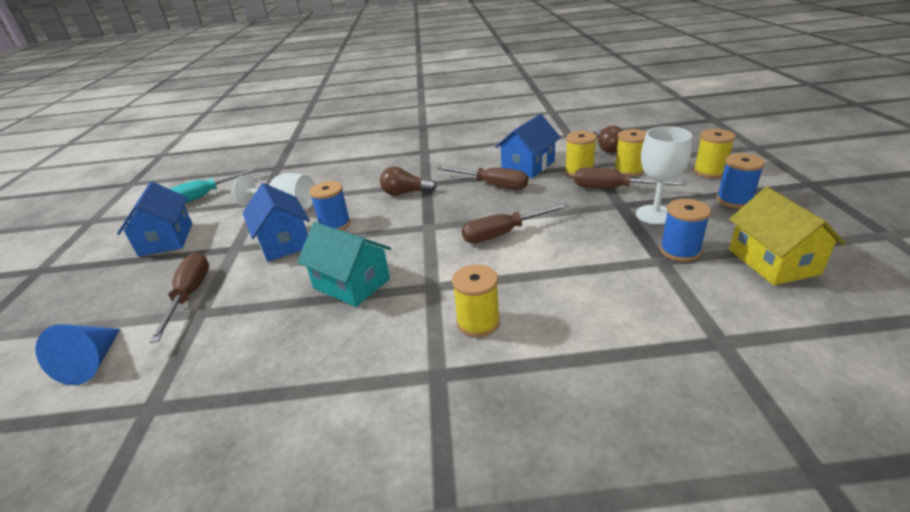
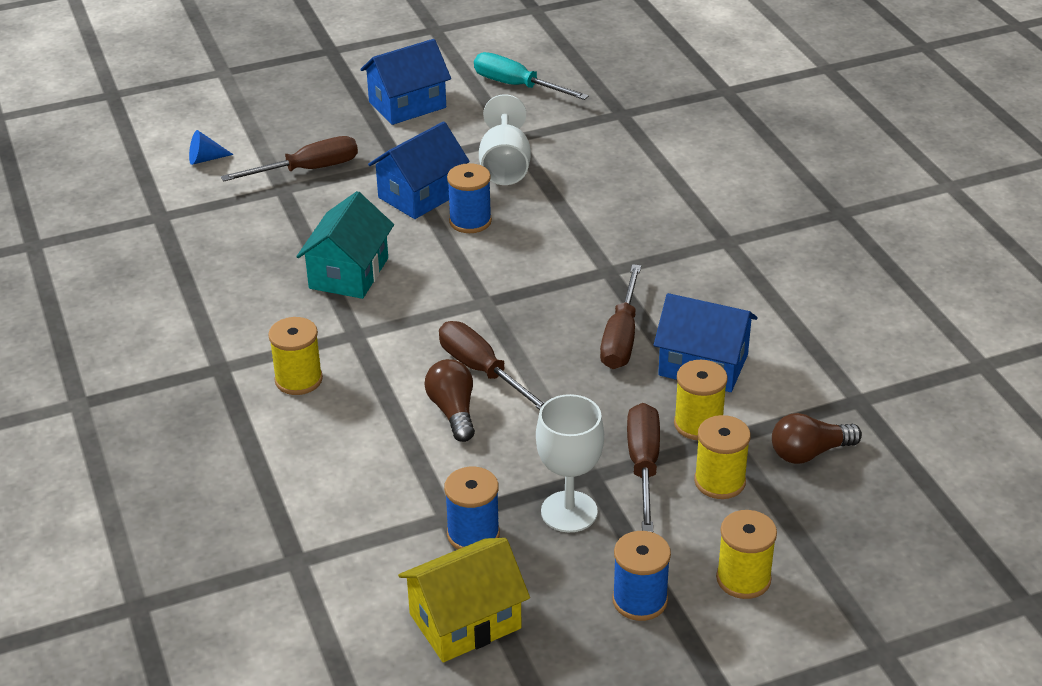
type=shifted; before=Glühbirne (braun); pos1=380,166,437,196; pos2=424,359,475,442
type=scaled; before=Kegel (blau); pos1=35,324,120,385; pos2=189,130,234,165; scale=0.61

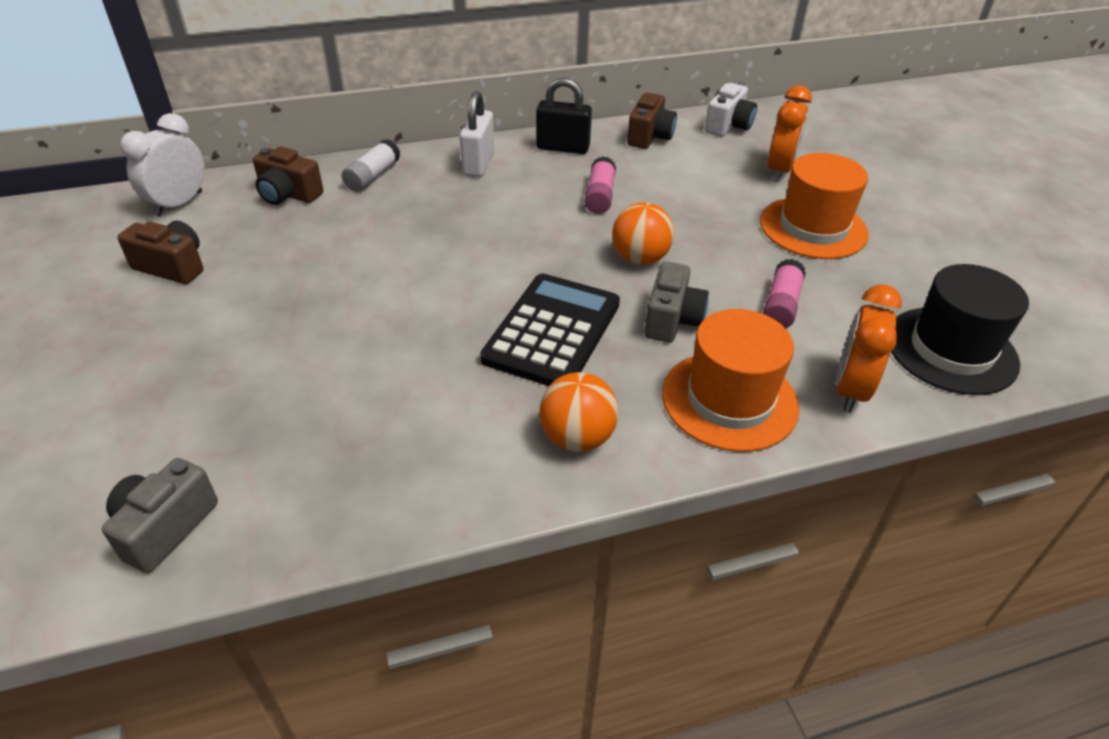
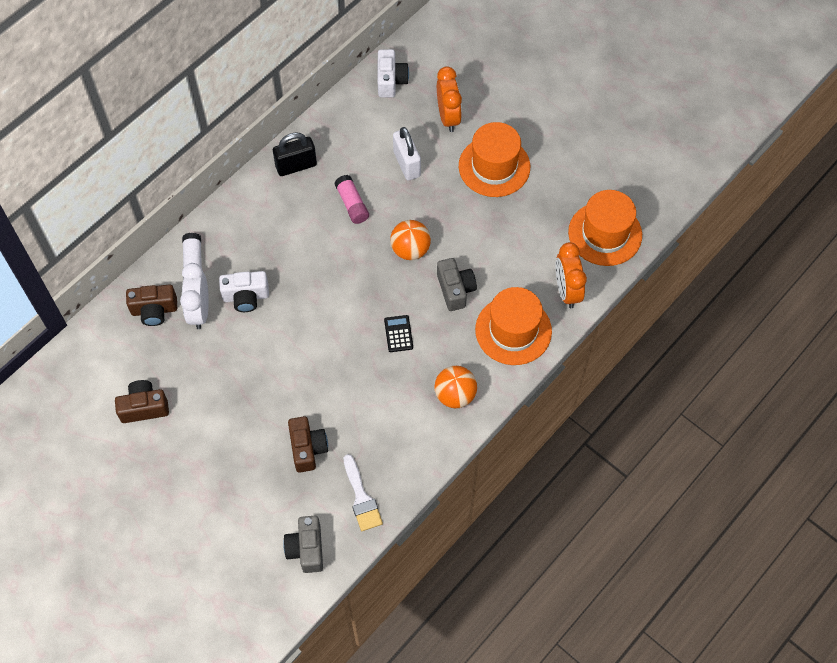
type=shifted; before=Vorhängeschloss (weiß); pos1=460,91,494,177; pos2=393,127,421,180
type=shifted; before=Kamera (braun); pos1=627,93,677,149; pos2=288,416,328,473
type=shifted; before=Wecker (weiß); pos1=120,113,205,217; pos2=180,263,209,329
type=gone; before=Klebestift (rosa); pos1=763,259,806,328
type=repainted; before=Hut (schwarz); after=Hut (orange); pos1=891,264,1029,395; pos2=568,190,642,266
type=scaled; before=Taschenrechner (schwarz); pos1=480,274,620,386; pos2=384,315,413,352; scale=0.43
type=new; after=Kamera (weiß); pos2=219,271,269,312
type=new; after=Pinsel (weiß); pos2=344,454,383,531

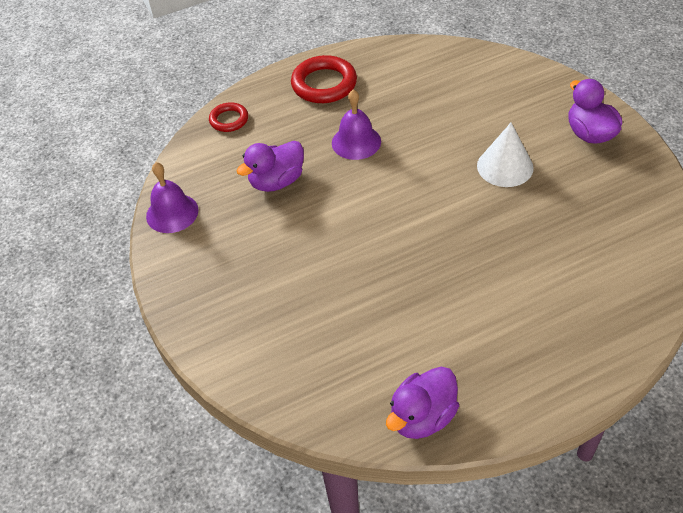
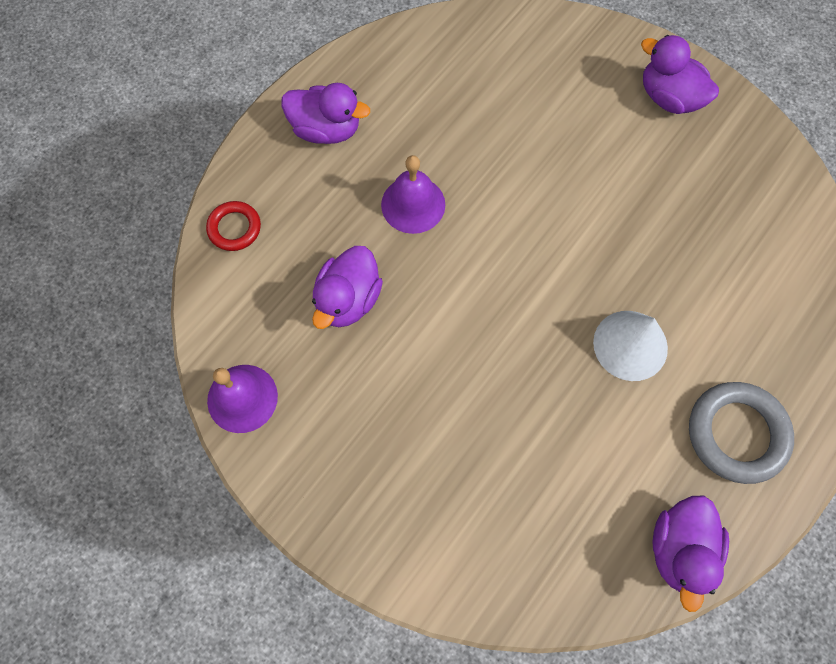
type=swapped; before=Ring (rot); after=Ente (lila); pos1=291,55,357,103; pos2=281,83,370,144
type=shifted; before=Kegel (weiß); pos1=477,123,534,187; pos2=593,311,668,381
type=new; after=Ring (grau); pos2=689,382,794,484

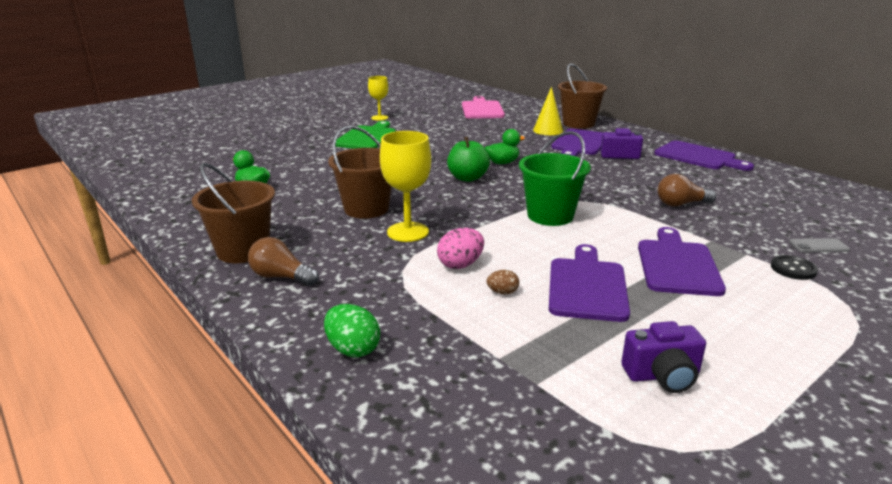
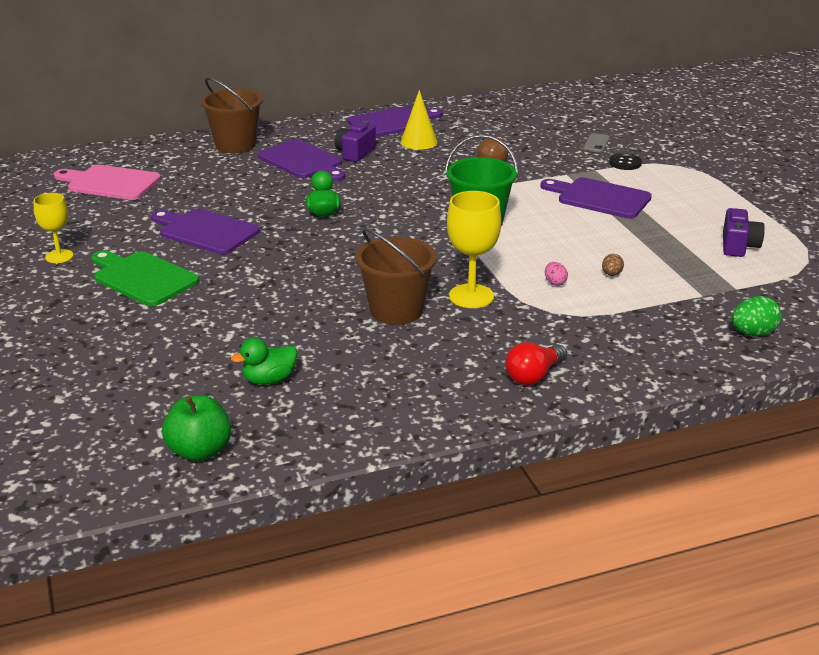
type=shifted; before=Kegel (gelb); pos1=533,86,563,135; pos2=401,90,437,150
type=shifted; before=Apfel (grün); pos1=447,137,490,182; pos2=162,395,231,461
type=gone; before=Eimer (braun); pos1=192,163,275,263
type=scaled; before=Ei (rosa); pos1=437,228,484,269; pos2=545,262,568,286; scale=0.58
type=repainted; before=Glühbirne (braun); after=Glühbirne (rot); pos1=248,237,319,286; pos2=505,342,567,385
type=shifted; before=Schneidebrett (lila); pos1=549,244,630,322; pos2=151,209,260,255
type=shifted; before=Ei (grün); pos1=324,304,380,357; pos2=732,296,781,336

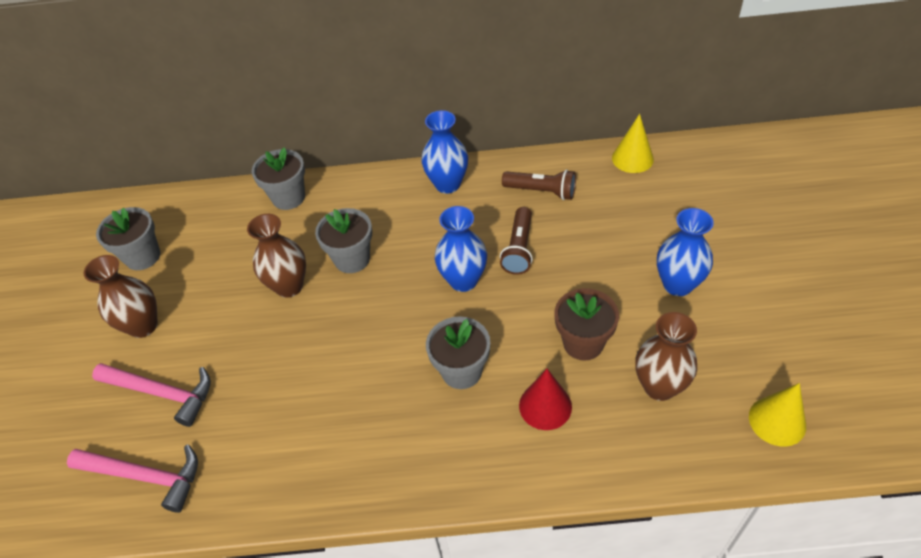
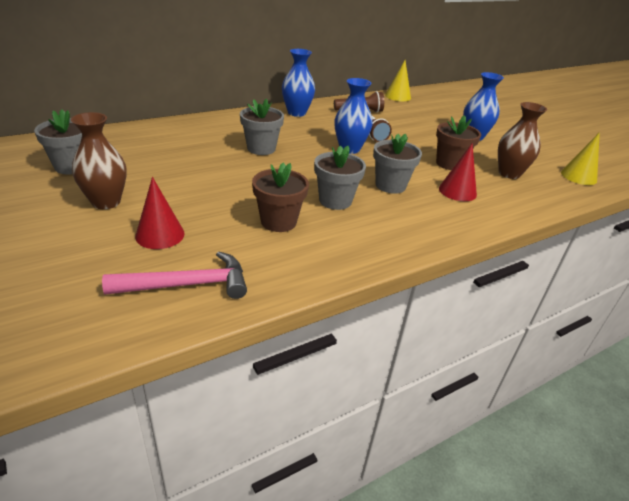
type=shifted; before=Blumentopf (grau); pos1=252,147,305,210; pos2=314,145,366,210
type=gone; before=Vase (braun); pos1=247,214,306,298
type=swapped; before=Hammer (rosa); after=Kegel (rot); pos1=92,363,211,427; pos2=135,177,185,249
type=new; after=Blumentopf (braun); pos2=252,163,309,232

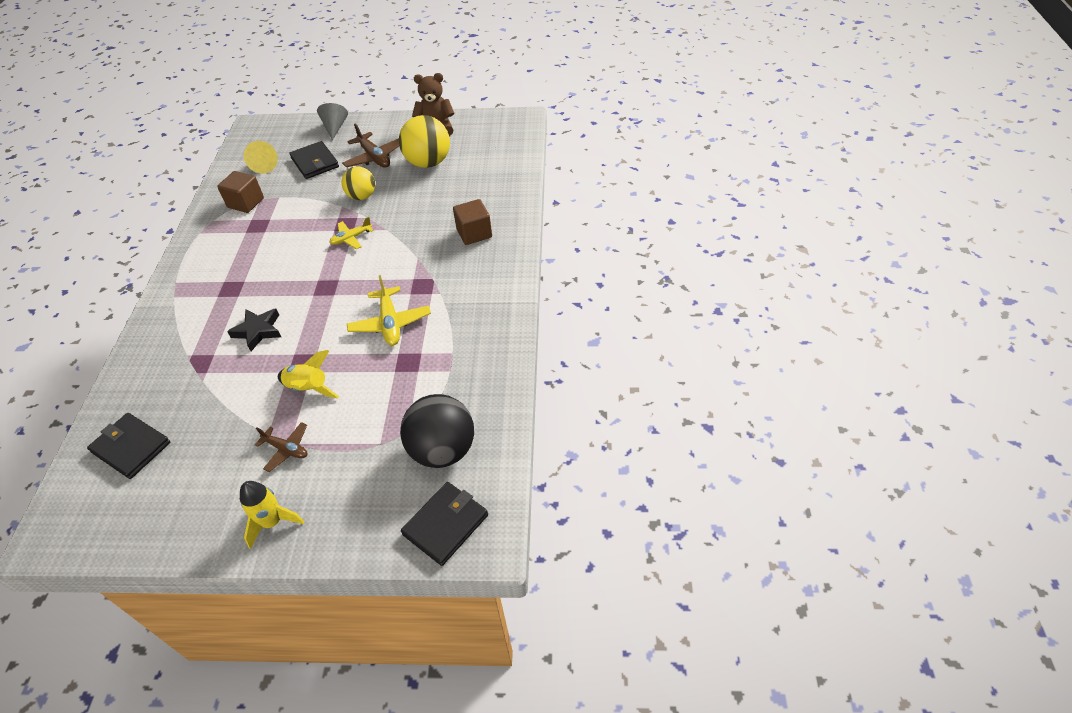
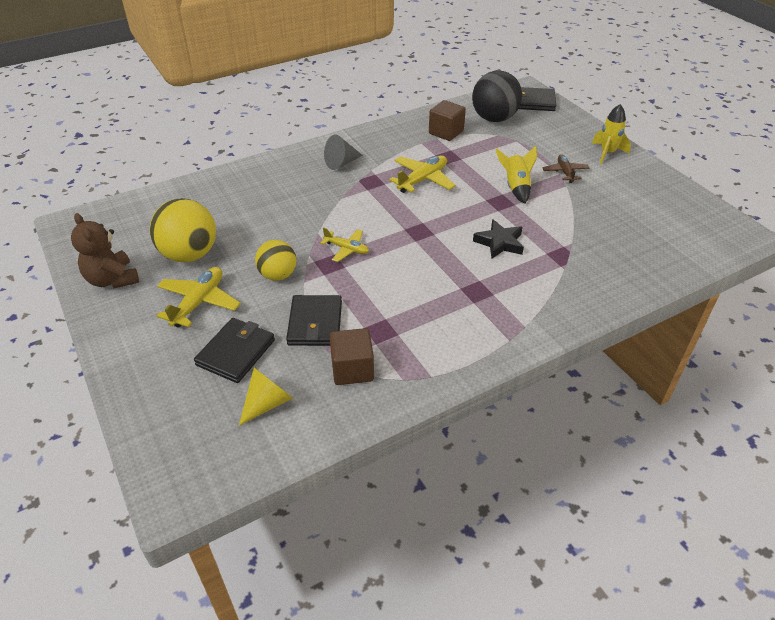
type=shifted; before=Kegel (grau); pos1=317,103,348,141; pos2=324,135,363,170
type=repainted; before=Flugzeug (braun); after=Flugzeug (gelb); pos1=342,124,399,167; pos2=157,267,241,328
type=shifted; before=Kubus (braun); pos1=453,199,492,245; pos2=429,100,466,141
type=shifted; before=Geldbörse (schwarz); pos1=87,413,170,479; pos2=286,295,342,346

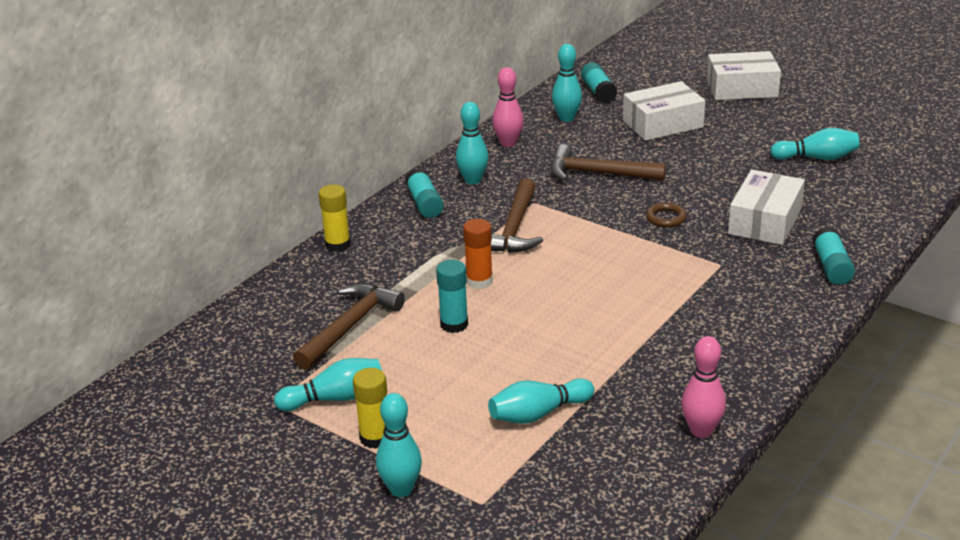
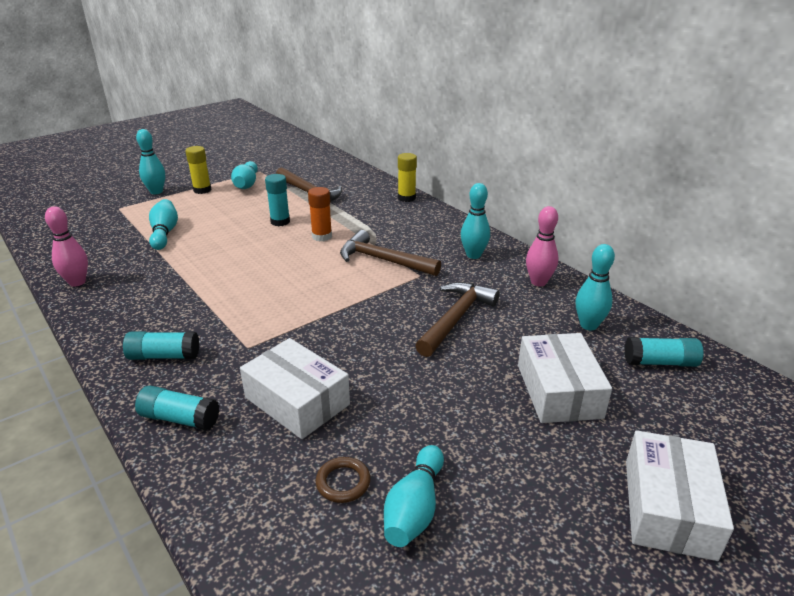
type=shifted; before=Klebestift (türkis); pos1=405,168,444,218; pos2=123,332,200,360
type=shifted; before=Ring (braun); pos1=646,202,687,227; pos2=316,457,371,503

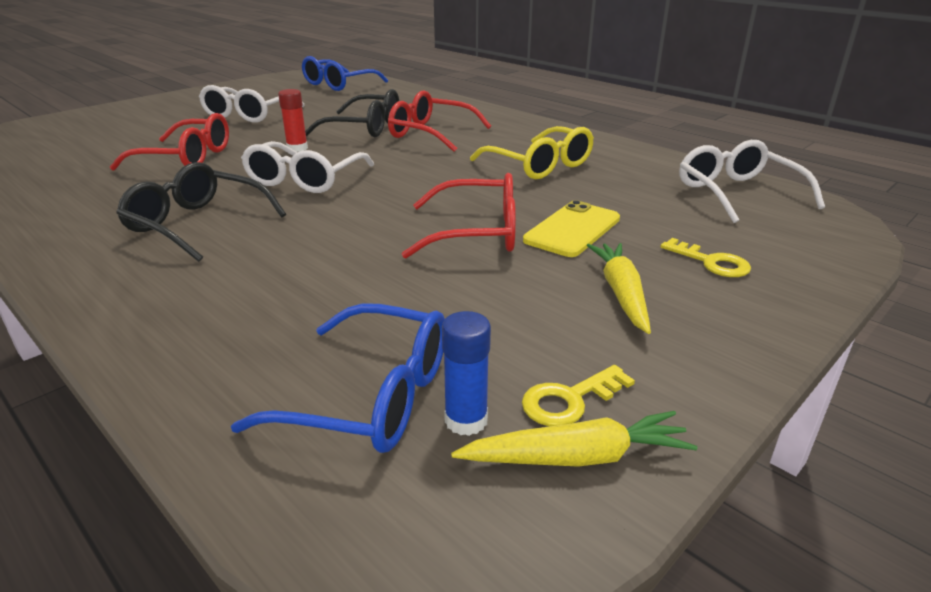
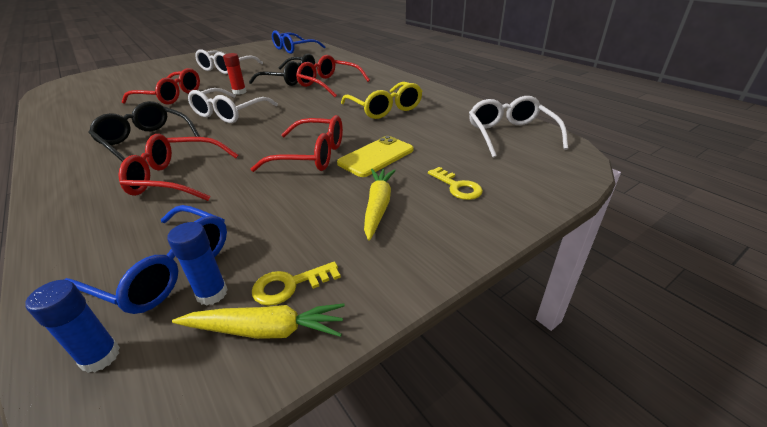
type=new; after=Brille (rot); pos2=119,134,238,201
type=new; after=Klebestift (blau); pos2=25,280,120,373

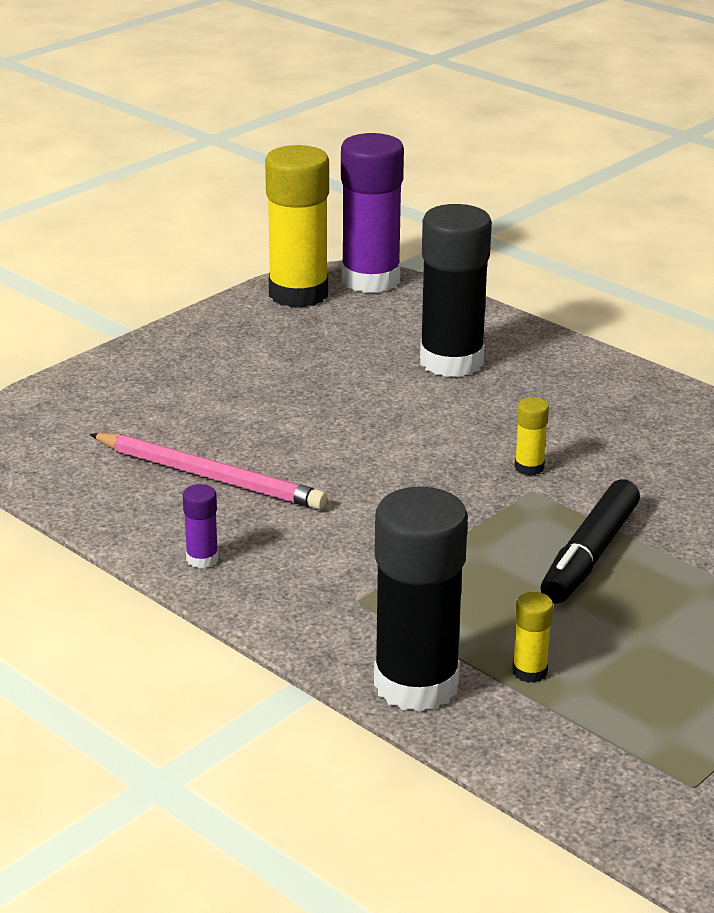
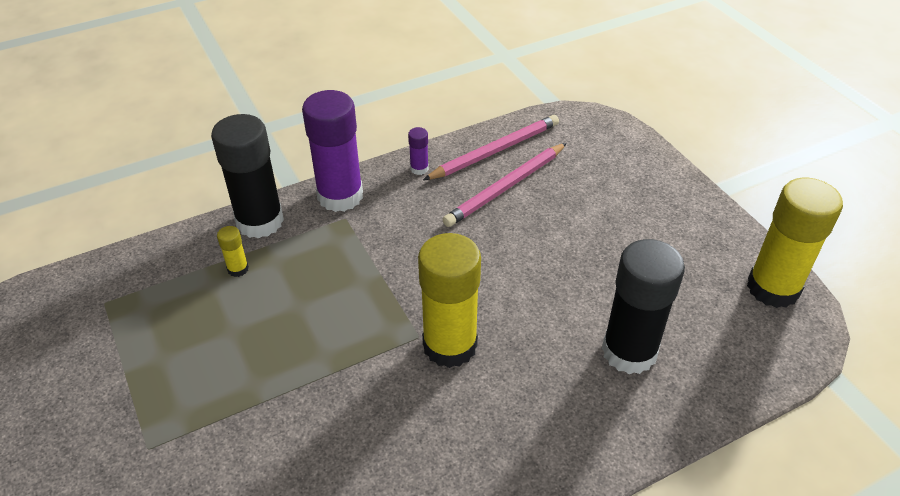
type=shifted; before=Klebestift (lila); pos1=341,133,404,293; pos2=302,90,363,212
type=scaled; before=Klebestift (gelb); pos1=515,397,549,476; pos2=418,233,481,368; scale=2.39
type=gone; before=Filzstift (schwarz); pos1=541,479,640,604
type=new; after=Bleistift (rosa); pos2=423,115,559,180

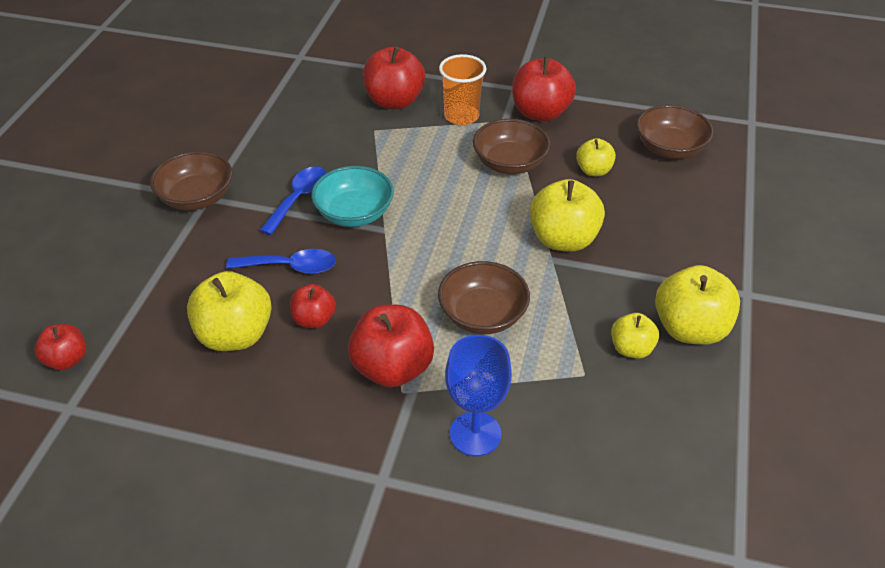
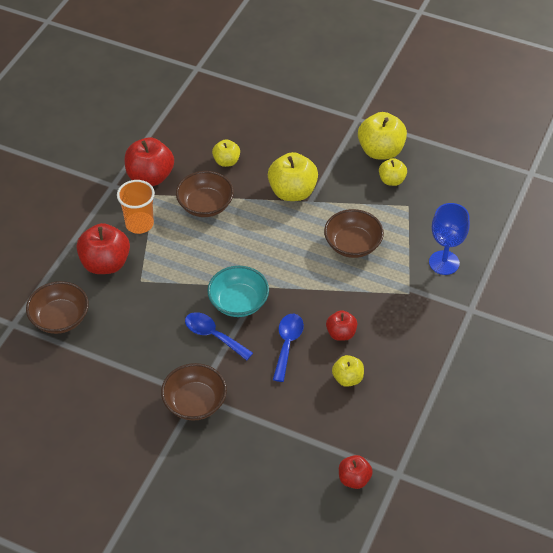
type=shifted; before=Schüssel (braun); pos1=636,105,714,159; pos2=26,281,89,334
type=scaled; before=Apfel (gelb); pos1=187,271,272,351; pos2=332,355,364,387; scale=0.57
type=gone; before=Apfel (rot); pos1=348,305,434,388

